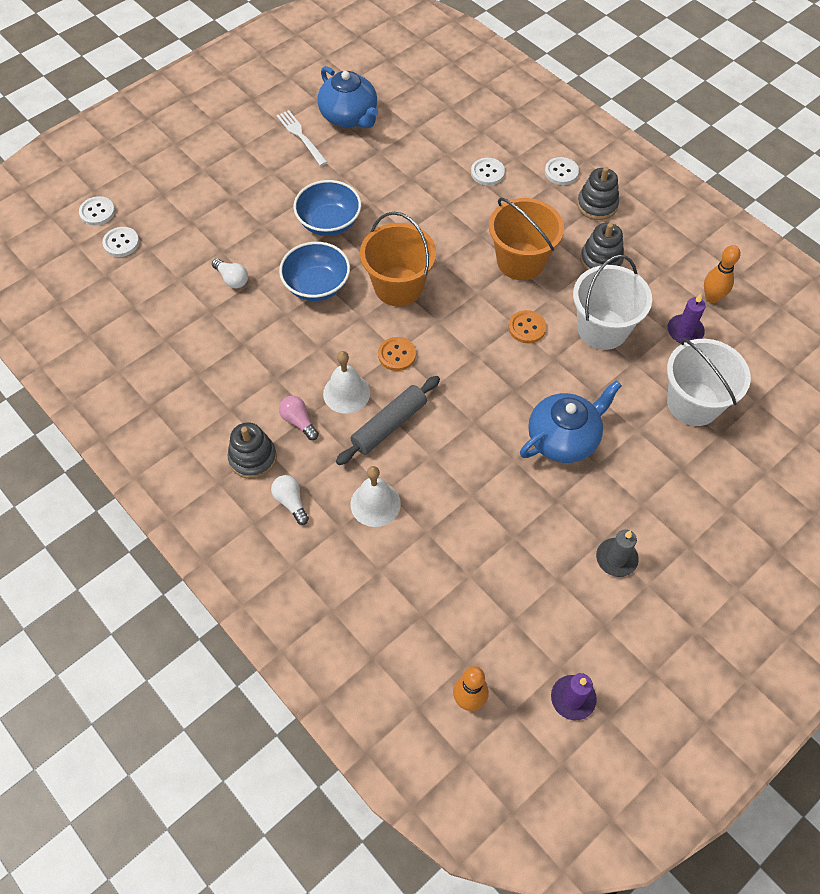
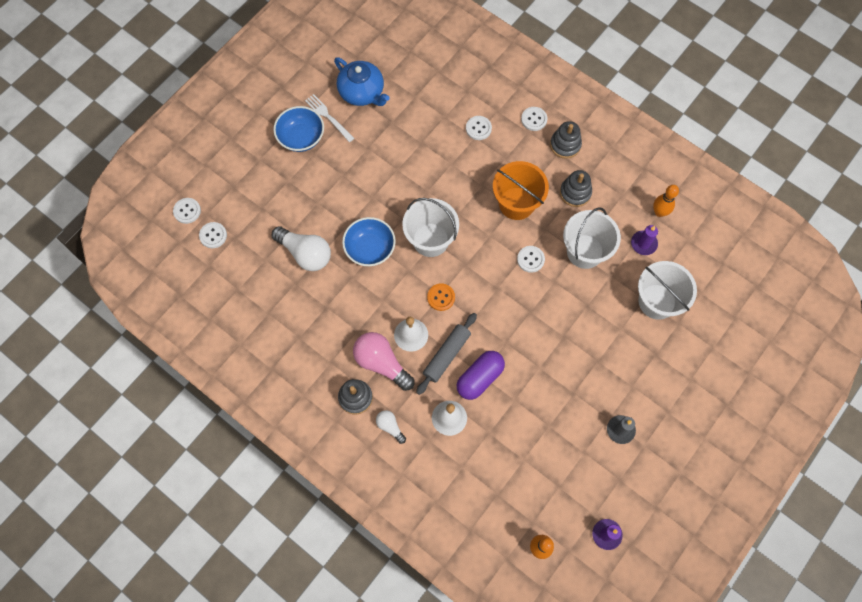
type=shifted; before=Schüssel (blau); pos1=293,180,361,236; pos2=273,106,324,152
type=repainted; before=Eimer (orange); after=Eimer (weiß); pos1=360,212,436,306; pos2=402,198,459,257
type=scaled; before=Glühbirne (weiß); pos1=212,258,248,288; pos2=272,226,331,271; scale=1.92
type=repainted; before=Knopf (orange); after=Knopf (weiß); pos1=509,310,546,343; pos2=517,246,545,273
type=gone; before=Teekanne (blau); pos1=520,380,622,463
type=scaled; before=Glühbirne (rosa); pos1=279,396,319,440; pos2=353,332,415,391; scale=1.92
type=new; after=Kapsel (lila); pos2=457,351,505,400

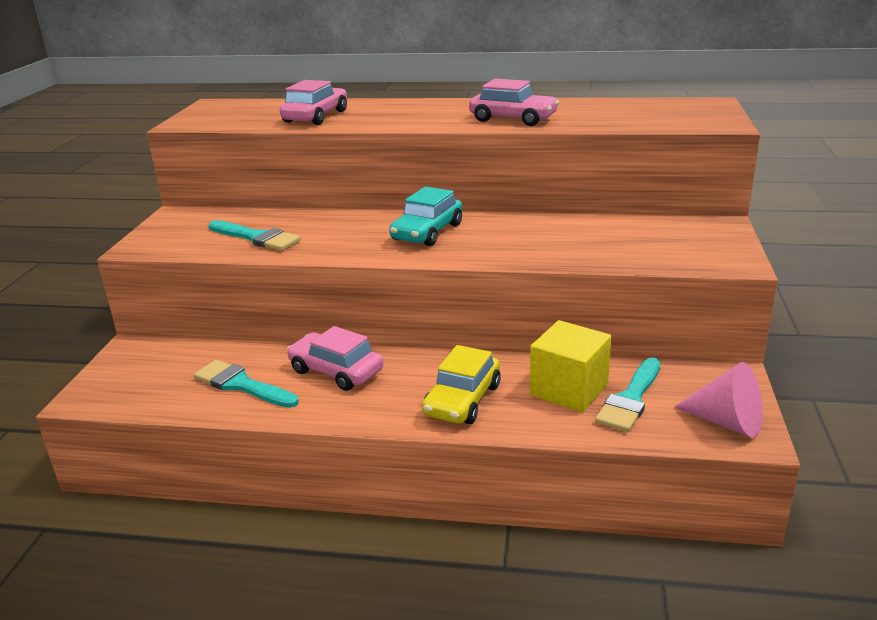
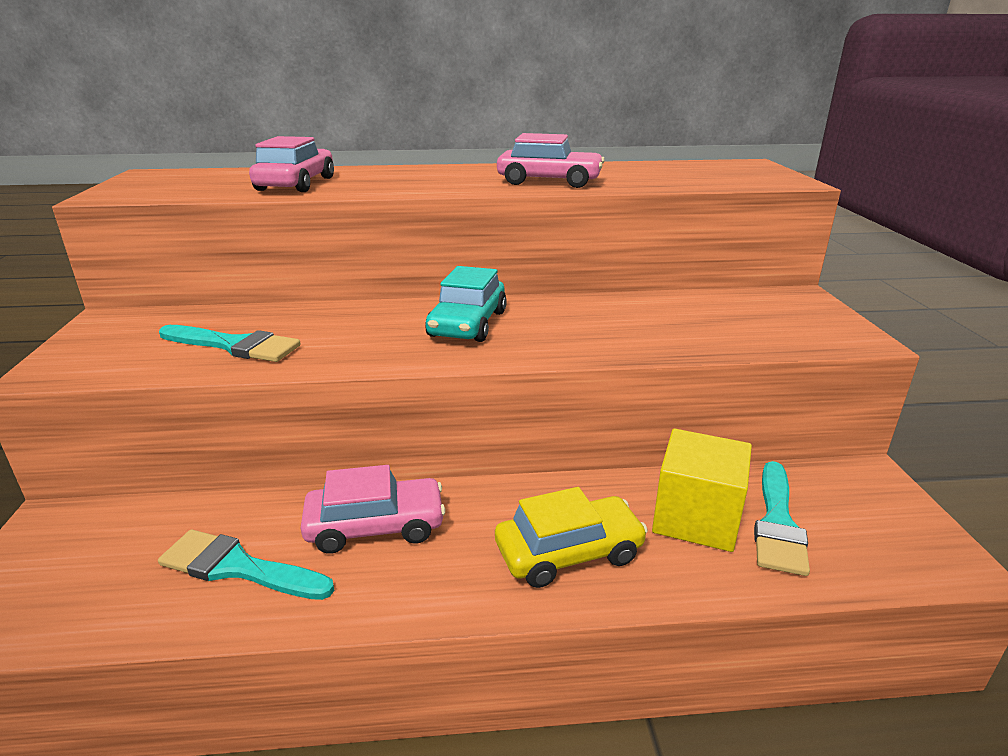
type=rotated; before=Auto (rosa); pos1=287,326,383,391; pos2=301,465,446,554; turn=150
type=rotated; before=Auto (gelb); pos1=422,345,501,424; pos2=495,487,648,588; turn=-120
type=gone; before=Kegel (rosa); pos1=674,362,763,438

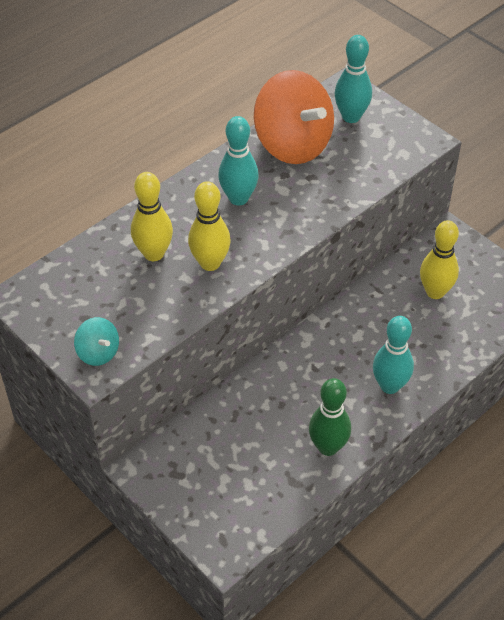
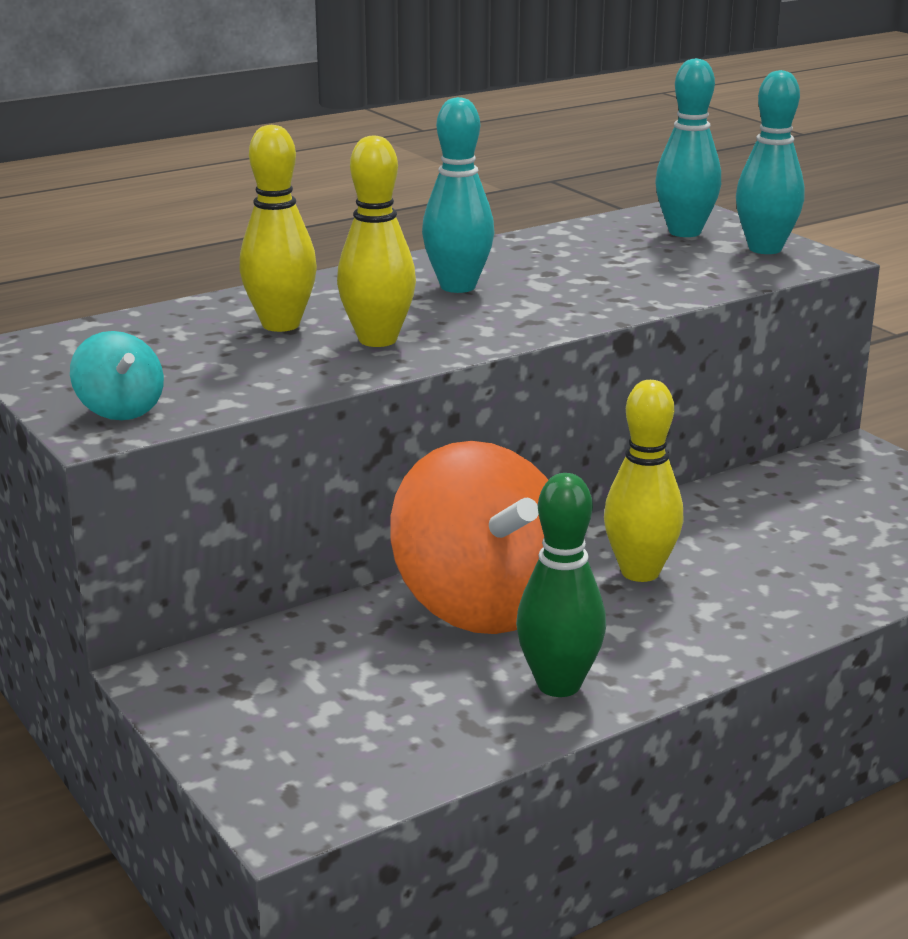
type=shifted; before=Kreisel (orange); pos1=254,70,334,164; pos2=390,441,548,634
type=shifted; before=Bowlingkegel (gelb); pos1=420,220,459,299; pos2=604,380,683,582
type=shifted; before=Bowlingkegel (türkis); pos1=373,316,414,394; pos2=736,70,804,254

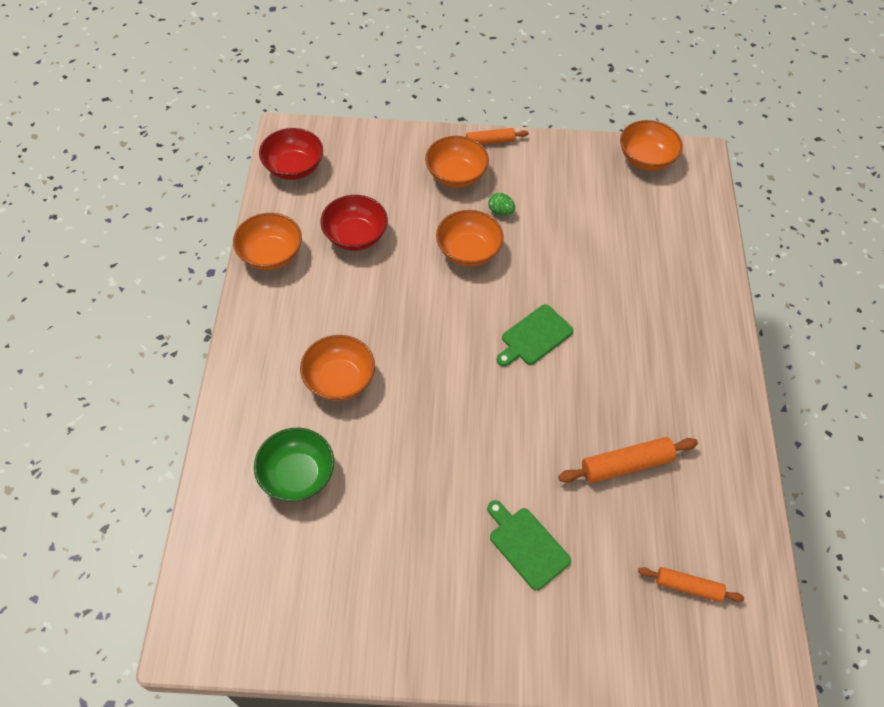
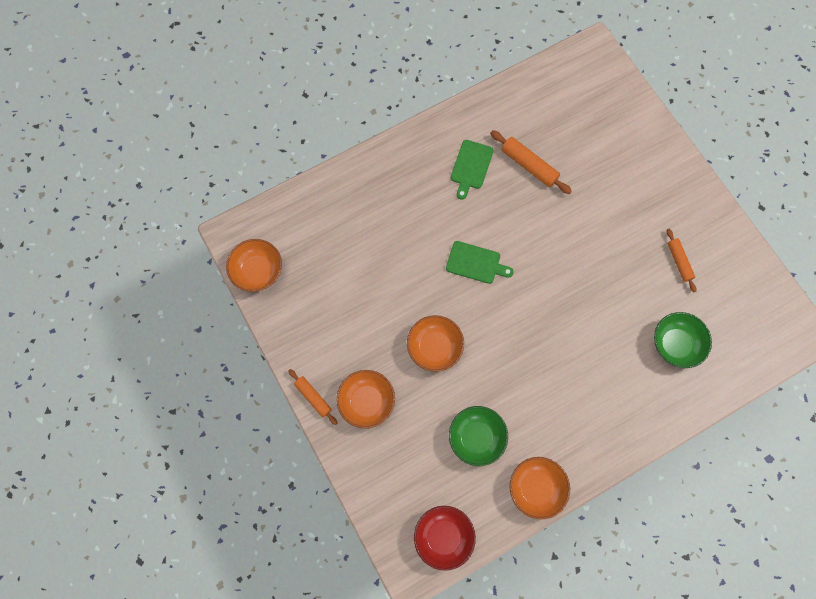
type=gone; before=Ei (grün); pos1=488,193,515,216
type=repainted; before=Schüssel (rot); after=Schüssel (grün); pos1=320,195,388,251; pos2=449,406,508,466
type=gone; before=Schüssel (orange); pos1=300,335,375,401
type=shifted; before=Schneidebrett (grün); pos1=487,500,571,590; pos2=451,140,494,200
type=shifted; before=Nudelholz (orange); pos1=638,567,744,602; pos2=666,229,696,292

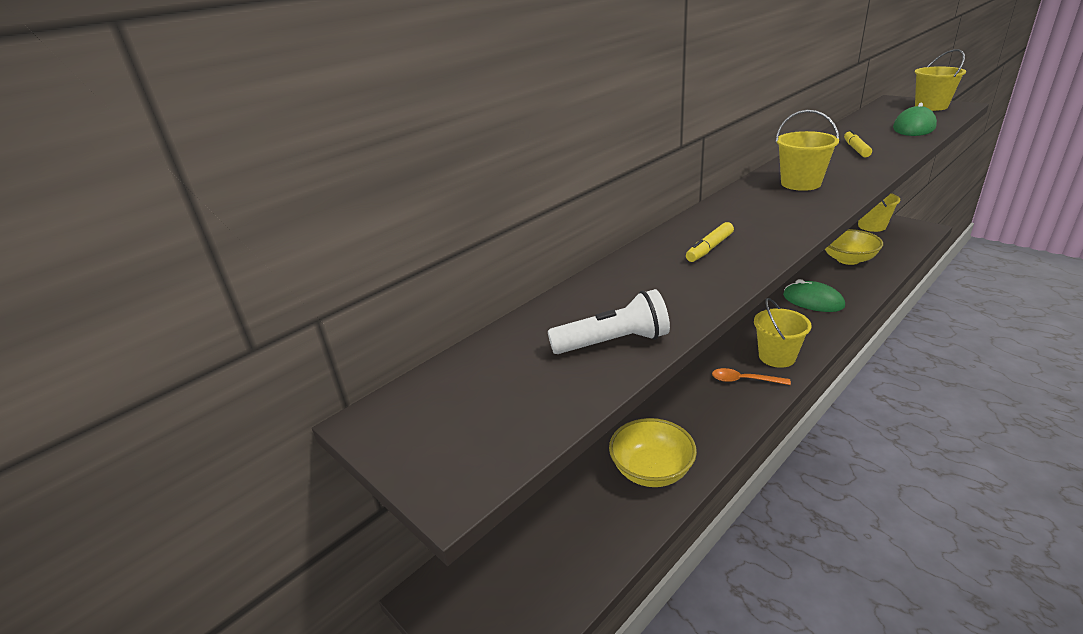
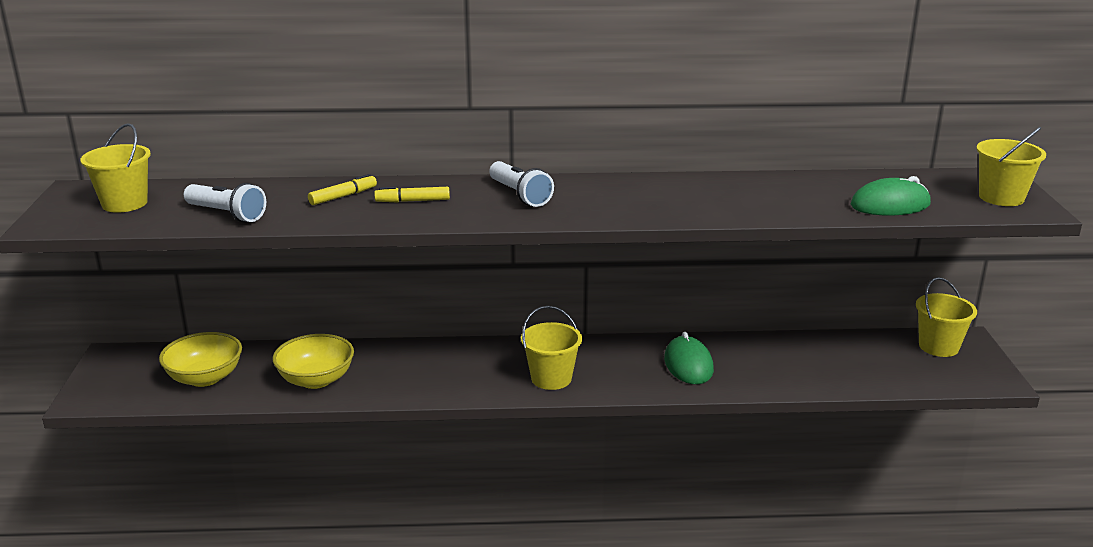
type=shifted; before=Eimer (gelb); pos1=775,110,839,191; pos2=81,123,151,213
type=shifted; before=Filzstift (gelb); pos1=844,130,872,157; pos2=308,174,377,205
type=shifted; before=Schüssel (gelb); pos1=825,229,883,265; pos2=159,332,242,387
type=gone; before=Löffel (orange); pos1=712,368,791,385
type=new; after=Taschenlampe (weiß); pos2=489,161,554,207

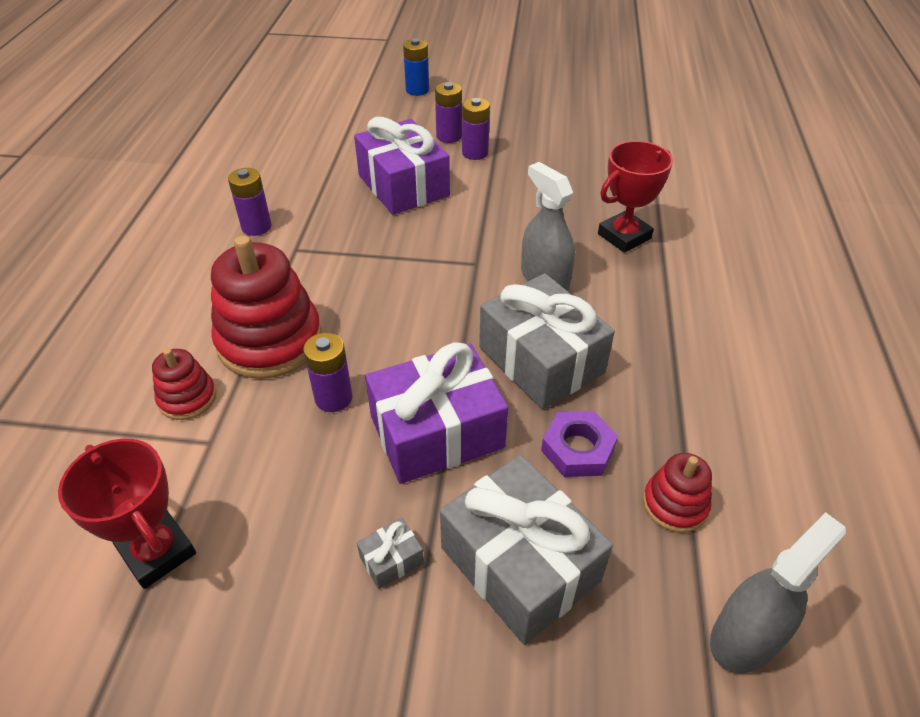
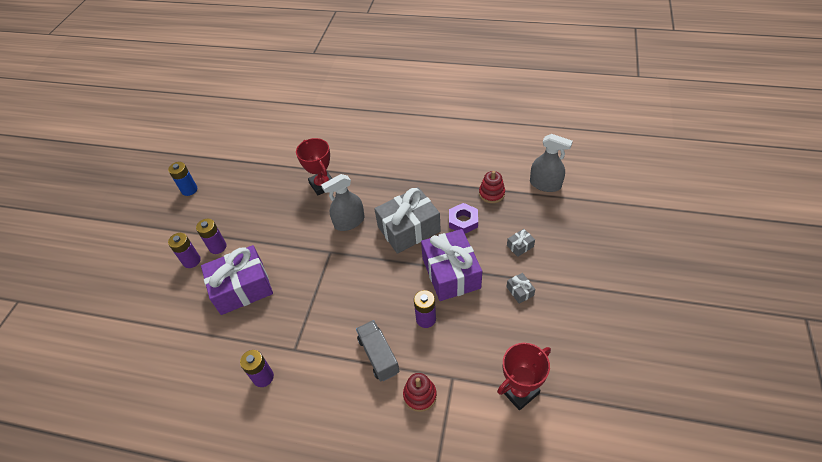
type=shifted; before=Batterie (blau); pos1=403,38,429,96; pos2=168,162,197,196
type=swapped; before=Stapelspielzeug (rot); after=Lastwagen (grau); pos1=211,235,322,379; pos2=356,320,400,381
type=scaled; before=Geschenk (grau); pos1=440,455,613,645; pos2=507,229,535,257; scale=0.4
type=rotated; before=Sprühflasche (grau); pos1=710,512,846,673; pos2=530,134,573,192; turn=150

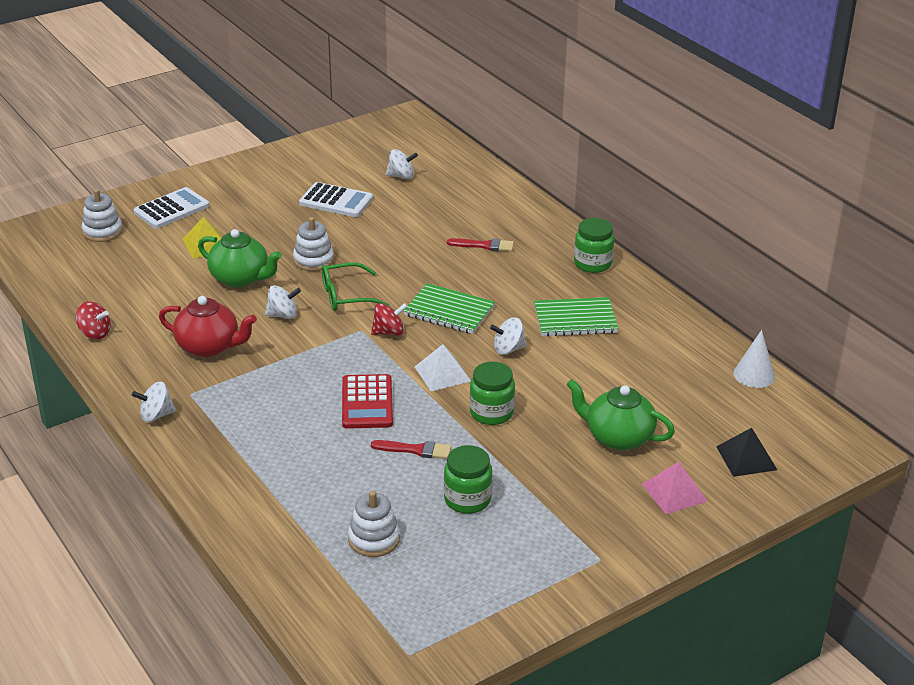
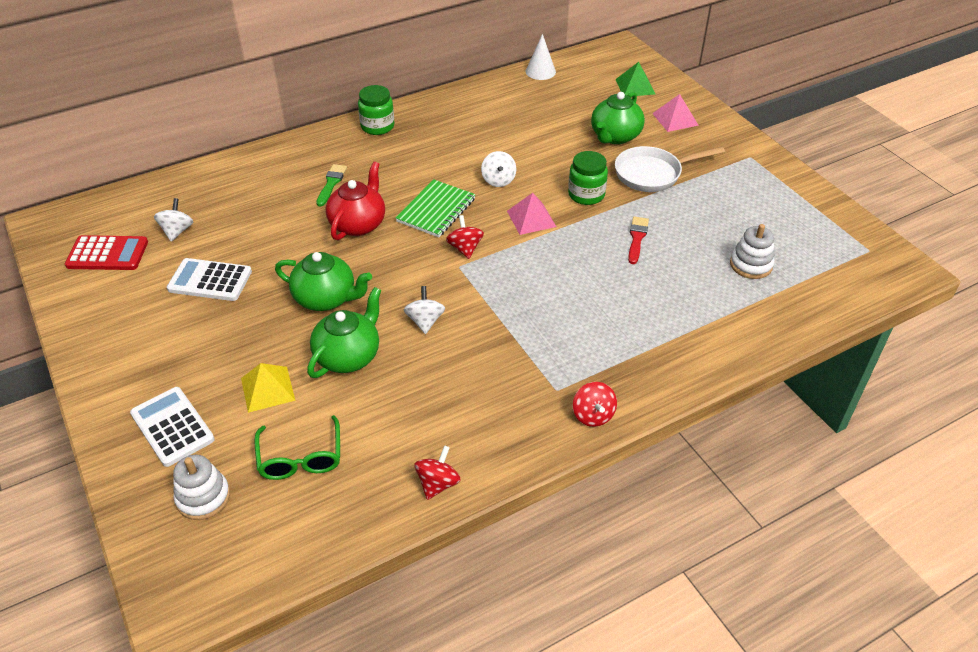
type=rotated; before=Taschenrechner (weiß); pos1=299,182,373,217; pos2=167,258,252,301; turn=-105
type=swapped; before=Stapelspielzeug (weiß); after=Teekanne (grün); pos1=293,217,334,271; pos2=275,252,372,311
type=repainted; before=Pinsel (rot); after=Pinsel (grün); pos1=447,238,514,252; pos2=316,164,347,207
type=shifted; before=Brille (grün); pos1=322,262,390,311; pos2=255,415,340,480
type=shifted; before=Teekanne (rot); pos1=159,296,257,357; pos2=326,162,385,240
type=gone; before=Notizbuch (grün); pos1=534,297,618,336
type=repainted; before=Pyramide (weiß); after=Pyramide (rosa); pos1=415,344,471,391; pos2=507,193,556,235
type=shifted; before=Taschenrechner (rot); pos1=342,374,393,429; pos2=65,235,148,270
type=repainted; before=Kreisel (weiß); after=Kreisel (rot); pos1=132,382,176,422; pos2=573,382,617,427
type=repainted; before=Pyramide (schwarz); after=Pyramide (grün); pos1=716,428,777,477; pos2=615,62,655,96
type=gone; before=Einmachglas (grün); pos1=444,445,493,514
type=new; after=Pfanne (weiß); pos2=615,146,725,192

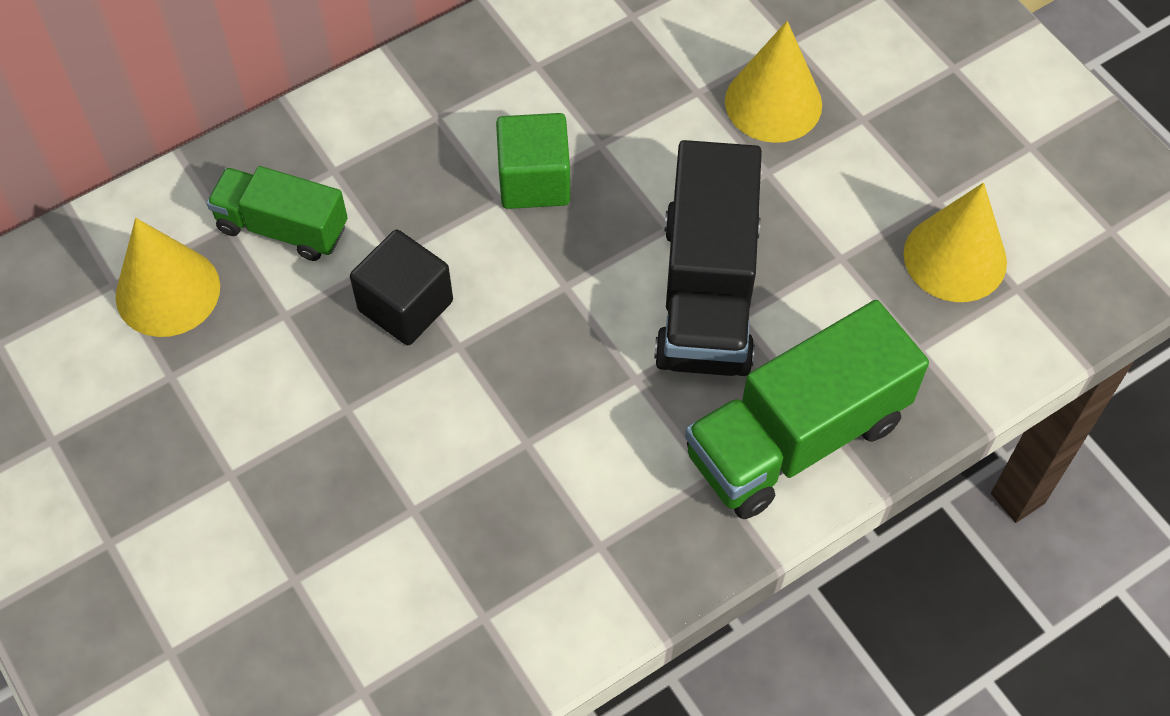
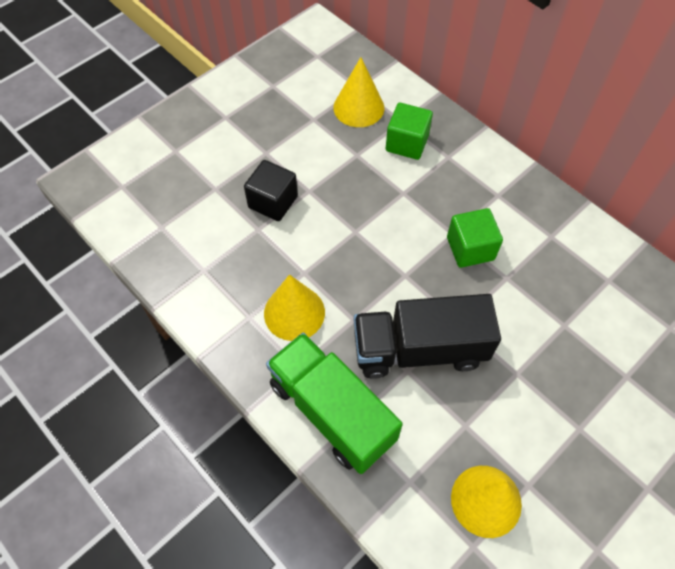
type=shifted; before=Kegel (gelb); pos1=725,21,822,143; pos2=264,274,325,341
type=swapped; before=Lastwagen (grün); after=Kubus (grün); pos1=207,166,348,261; pos2=386,103,433,160
type=shifted; before=Kubus (schwarz); pos1=350,230,453,345; pos2=244,160,298,221

